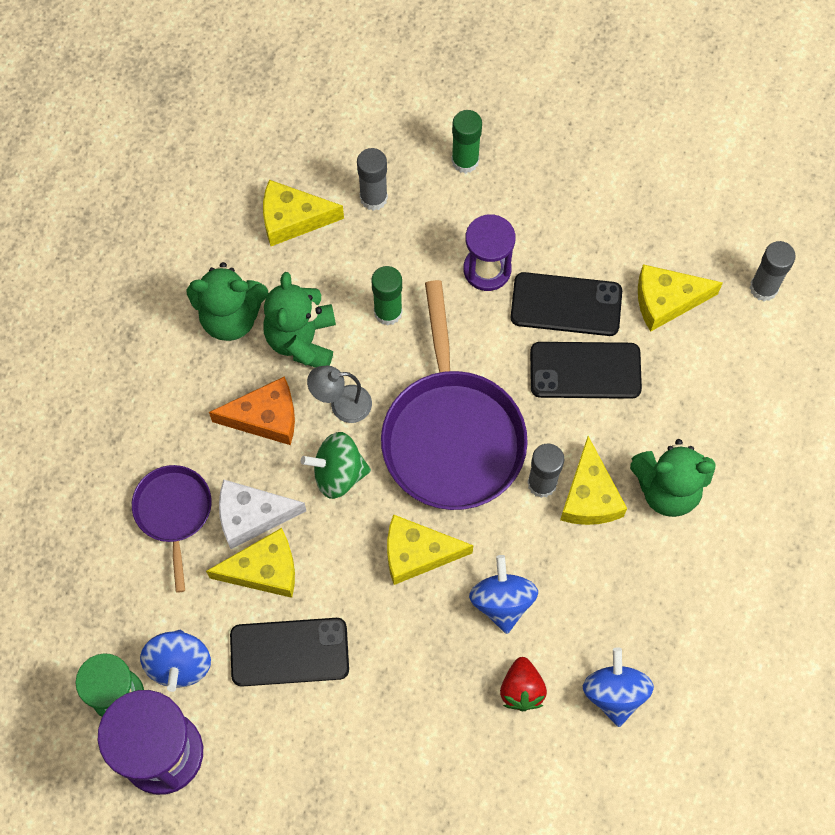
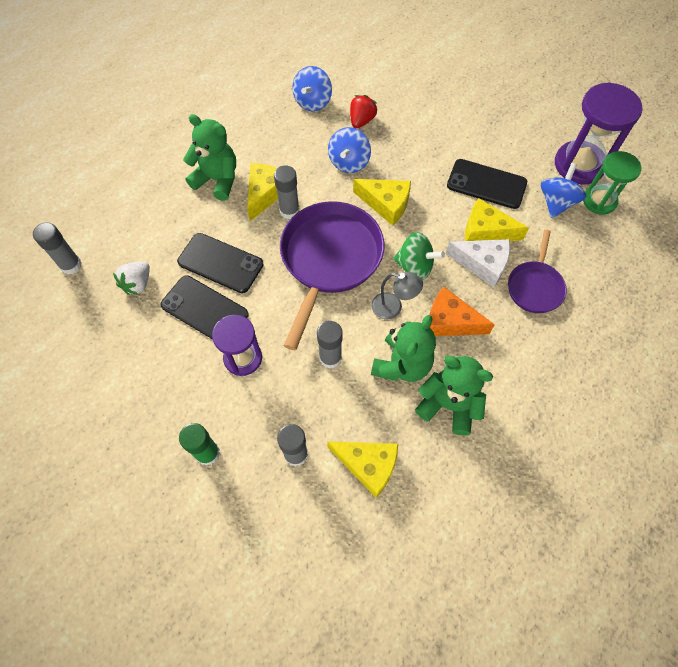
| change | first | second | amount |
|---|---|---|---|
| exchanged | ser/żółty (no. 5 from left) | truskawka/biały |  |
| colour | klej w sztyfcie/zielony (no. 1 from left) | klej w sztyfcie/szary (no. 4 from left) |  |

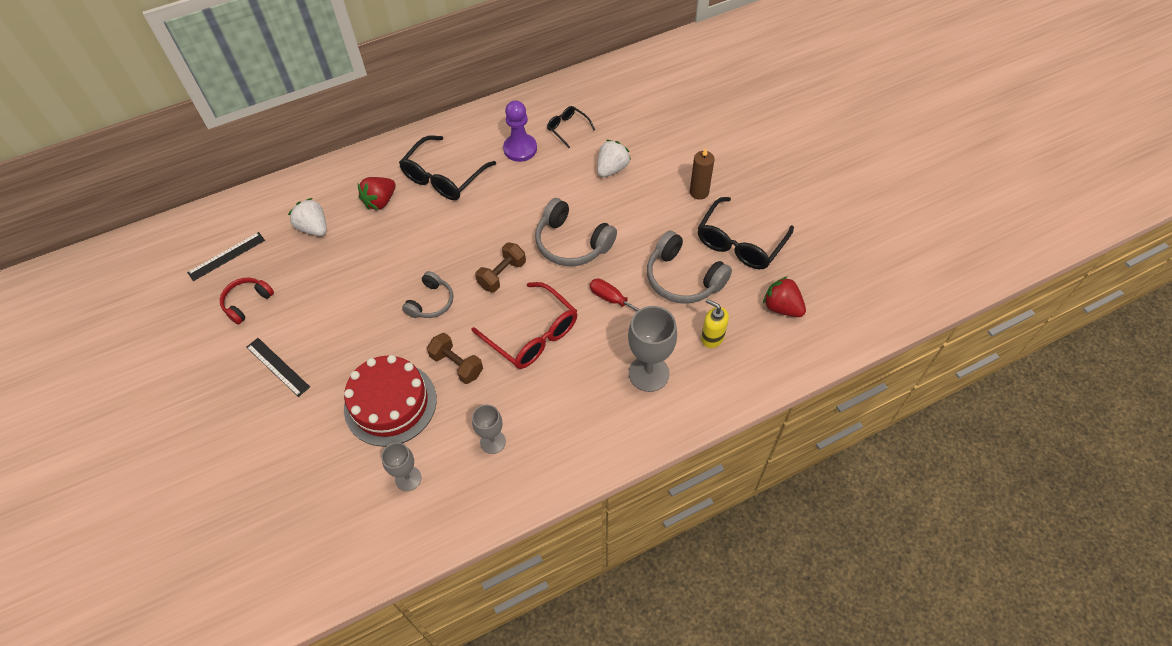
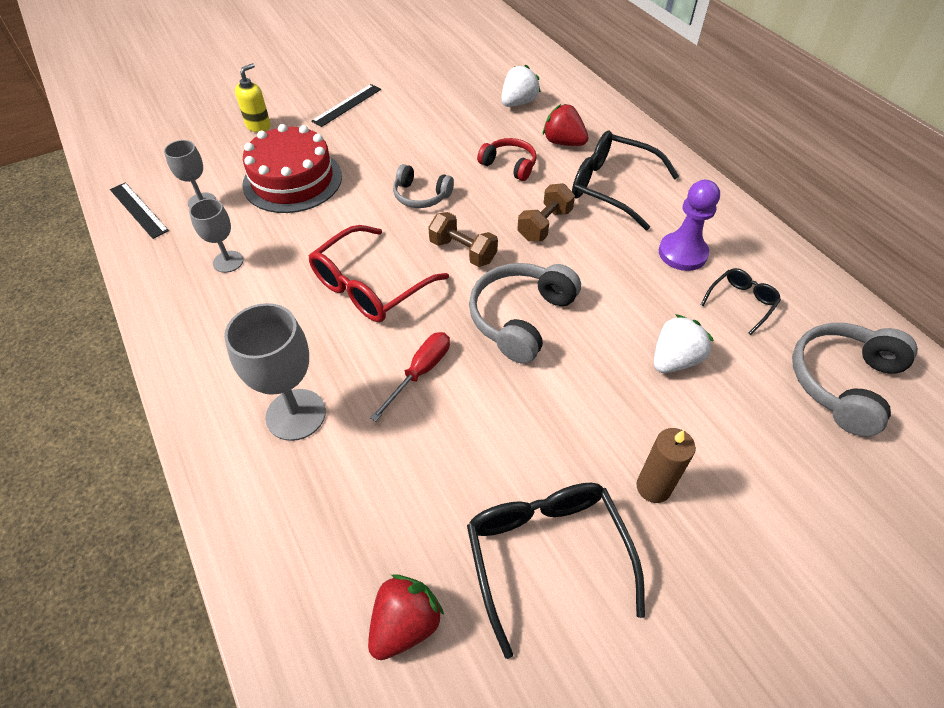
| change | first | second | amount |
|---|---|---|---|
| relocated | linijka/czarny (no. 1 from left) |  |  |
| relocated | słuchawki/czerwony |  |  |
| relocated | hantel/brązowy (no. 1 from left in the first image) | hantel/brązowy (no. 2 from left) |  |
| relocated | słuchawki/szary (no. 3 from left) |  |  |
| relocated | dozownik mydła/żółty |  |  |
| spun | truskawka/biały (no. 2 from left) |  | 75 degrees counterclockwise |
| spun | okulary/czarny (no. 3 from left in the first image) | okulary/czarny (no. 1 from left) | 45 degrees clockwise |

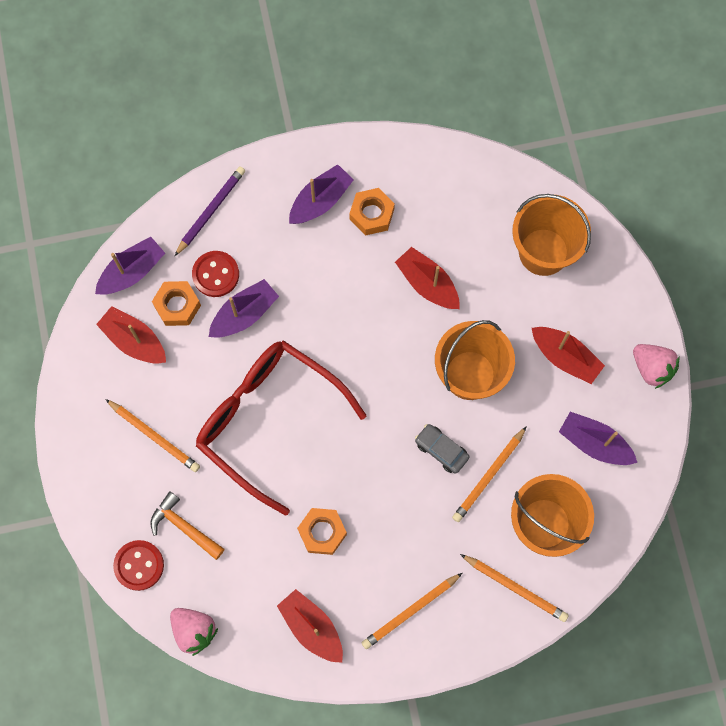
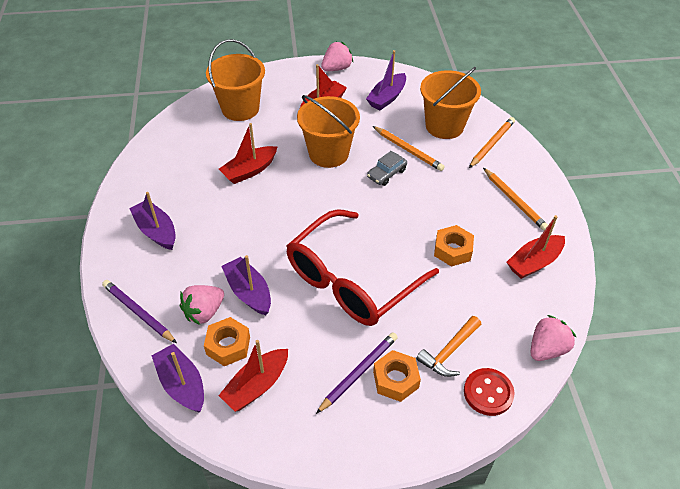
| change | first | second | amount |
|---|---|---|---|
| relocated | nakrętka/pomarańczowy (no. 3 from left in the first image) | nakrętka/pomarańczowy (no. 2 from left) |  |
| exchanged | guzik/czerwony (no. 2 from left) | truskawka/różowy (no. 1 from left) |  |
| colour | ołówek/pomarańczowy (no. 1 from left) | ołówek/fioletowy (no. 2 from left) |  |

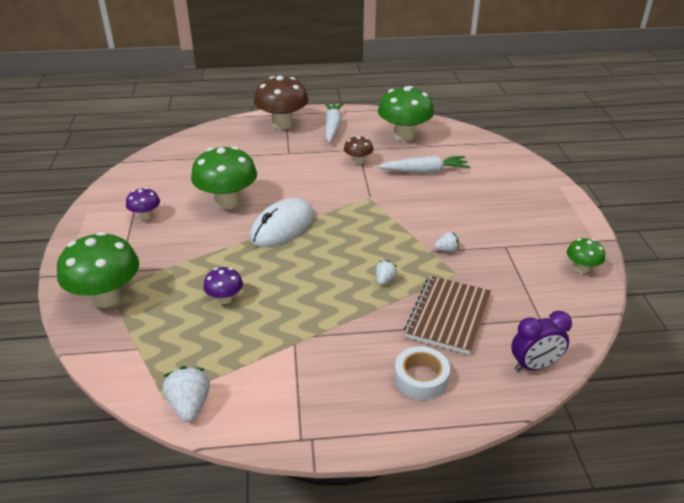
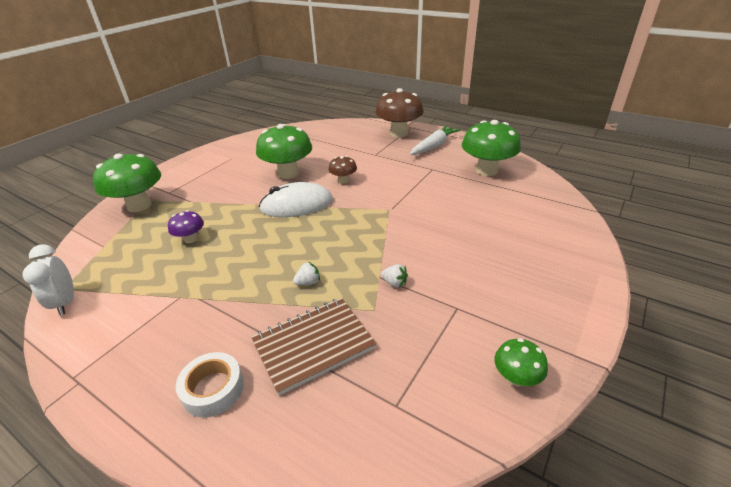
| change | first | second | amount |
|---|---|---|---|
| missing | grzyb/fioletowy (no. 1 from left) |  |  |
| missing | marchewka/biały (no. 2 from left) |  |  |
| missing | budzik/fioletowy |  |  |
| relocated | grzyb/brązowy (no. 2 from left in the first image) | grzyb/brązowy (no. 1 from left) |  |
| exchanged | truskawka/biały (no. 1 from left) | budzik/biały |  |

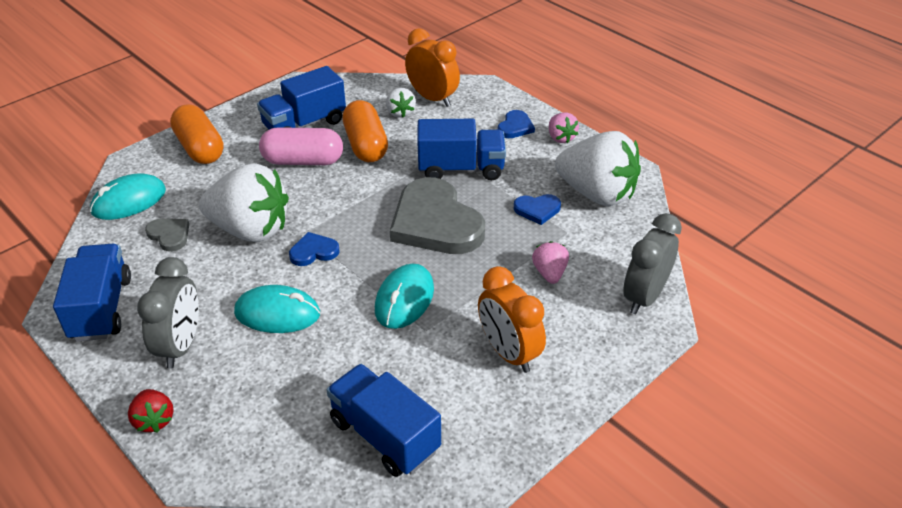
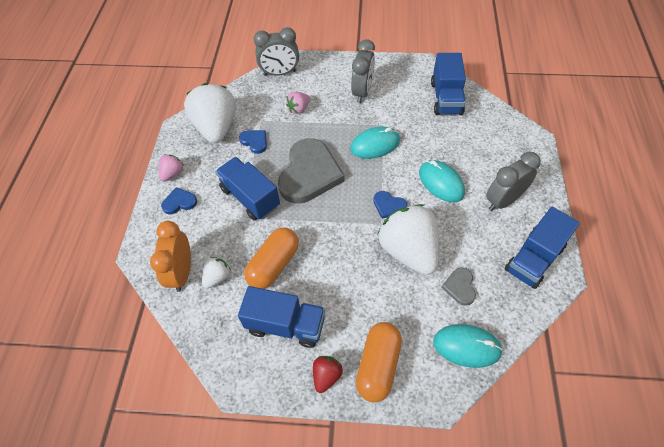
| change | first | second | amount |
|---|---|---|---|
| missing | kapsułka/różowy |  |  |
| relocated | truskawka/czerwony |  |  |
| colour | budzik/pomarańczowy (no. 2 from left) | budzik/szary (no. 2 from left) |  |

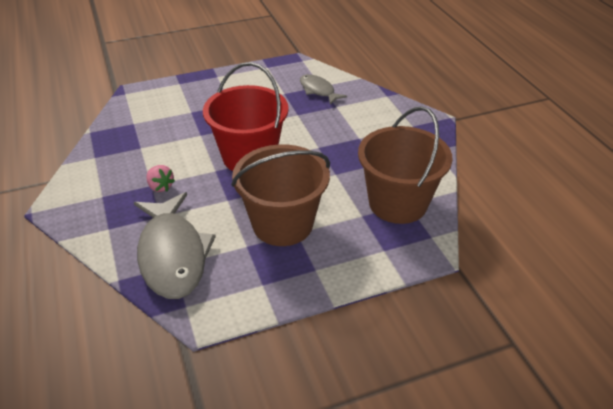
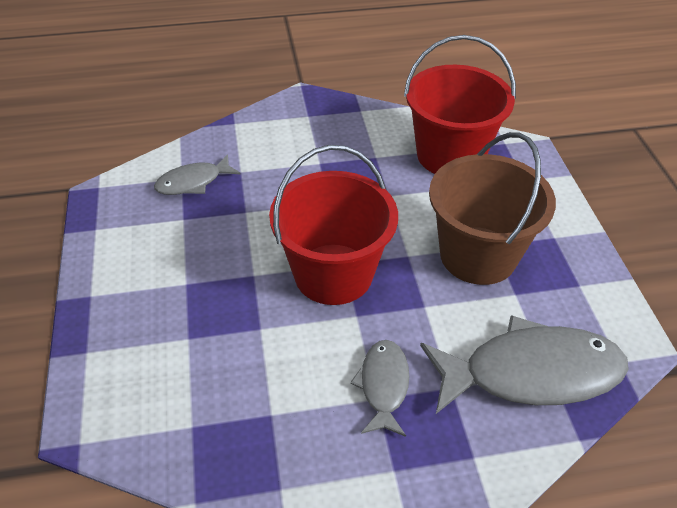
| change | first | second | amount |
|---|---|---|---|
| exchanged | truskawka/różowy | ryba/szary (no. 2 from left) |  |
| colour | wiadro/brązowy (no. 2 from left) | wiadro/czerwony (no. 2 from left) |  |

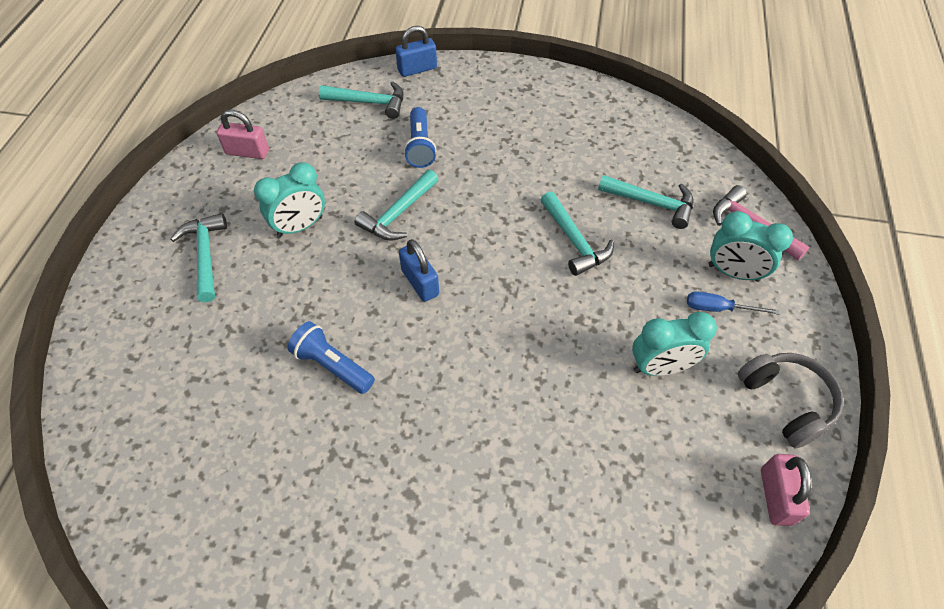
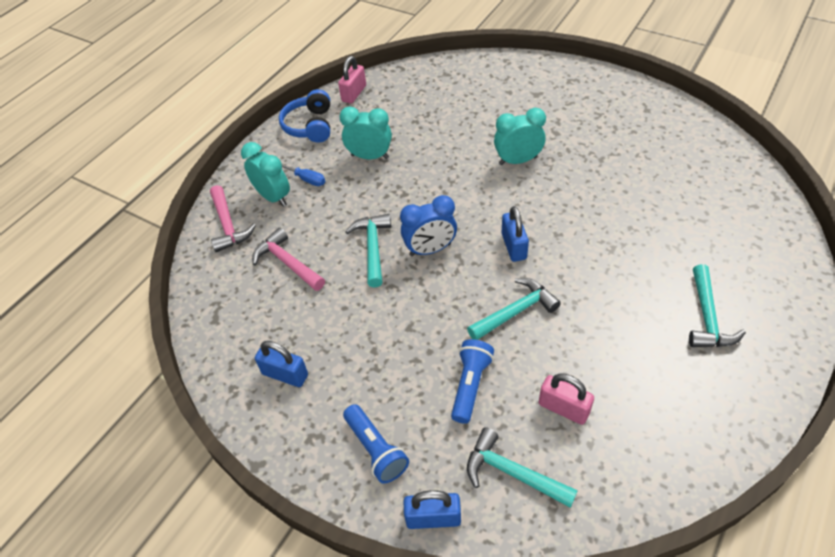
| change | first | second | amount |
|---|---|---|---|
| appeared |  | kłódka/niebieski (no. 1 from left) |  |
| appeared |  | budzik/niebieski |  |
| relocated | kłódka/różowy (no. 1 from left in the first image) | kłódka/różowy (no. 2 from left) |  |
| relocated | budzik/turkusowy (no. 1 from left in the first image) | budzik/turkusowy (no. 3 from left) |  |
| relocated | latarka/niebieski (no. 1 from left) |  |  |
| colour | młotek/turkusowy (no. 5 from left) | młotek/różowy (no. 2 from left) |  |
| colour | słuchawki/szary | słuchawki/niebieski |  |

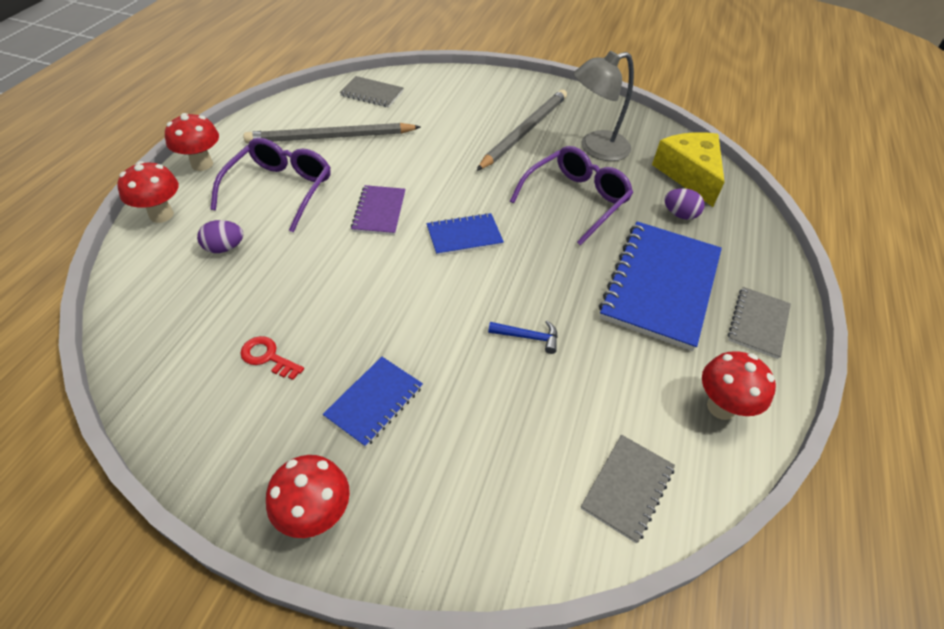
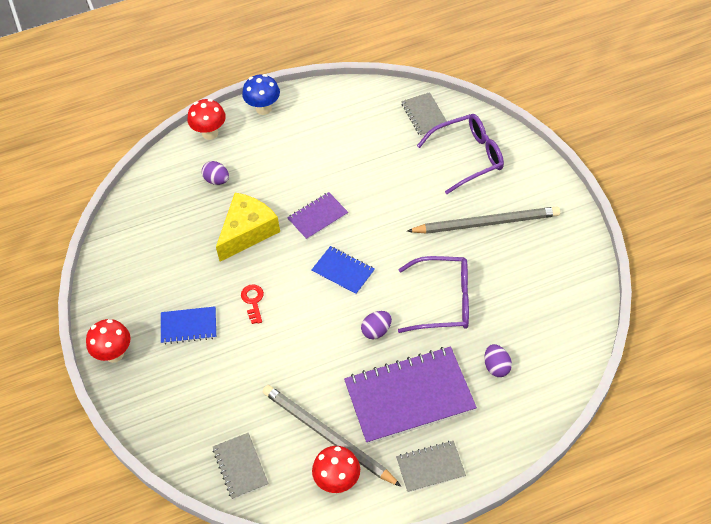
| change | first | second | amount |
|---|---|---|---|
| missing | młotek/niebieski |  |  |
| missing | lampka/szary |  |  |
| appeared |  | jajko/fioletowy (no. 2 from left) |  |
| relocated | okulary/fioletowy (no. 1 from left in the first image) | okulary/fioletowy (no. 2 from left) |  |
| relocated | klucz/czerwony |  |  |
| relocated | ołówek/szary (no. 1 from left) |  |  |
| relocated | ser/żółty |  |  |
| colour | grzyb/czerwony (no. 2 from left) | grzyb/niebieski |  |
| colour | zeszyt/niebieski (no. 3 from left) | zeszyt/fioletowy (no. 2 from left) |  |
| spun | zeszyt/szary (no. 2 from left in the first image) | zeszyt/szary (no. 1 from left) | 75 degrees clockwise |

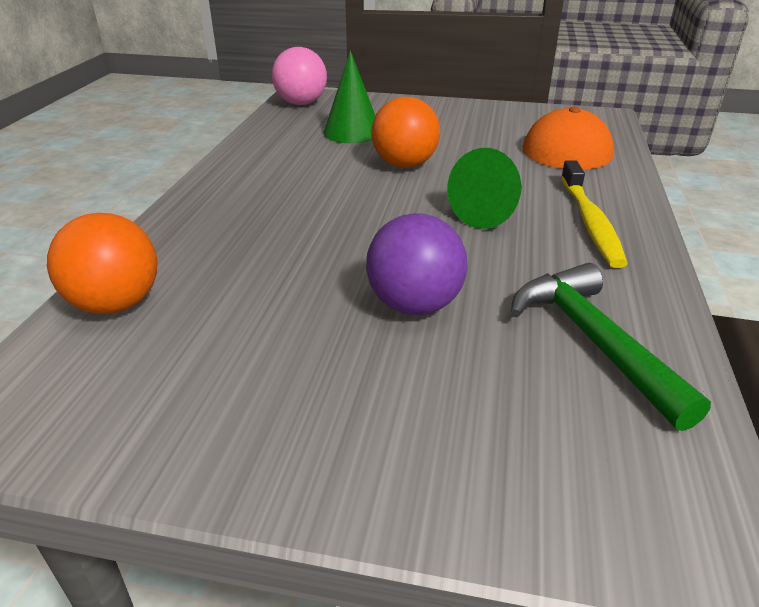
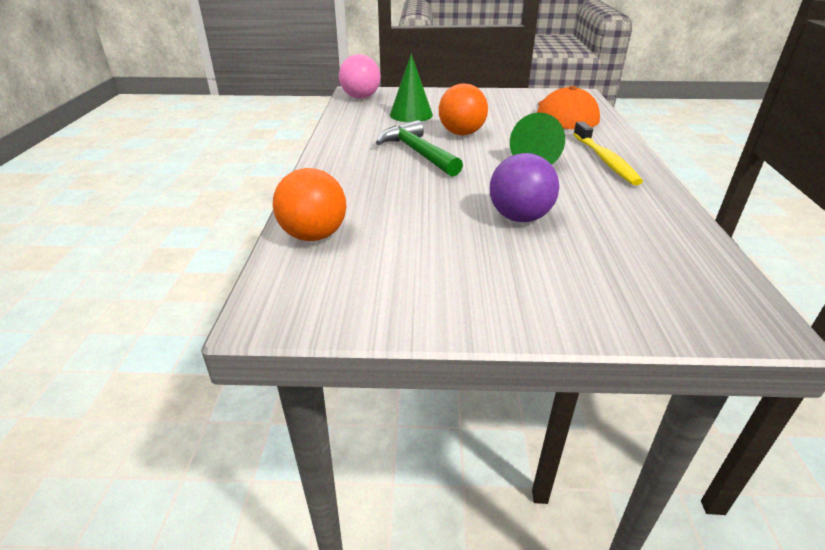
| change | first | second | amount |
|---|---|---|---|
| relocated | młotek/zielony |  |  |

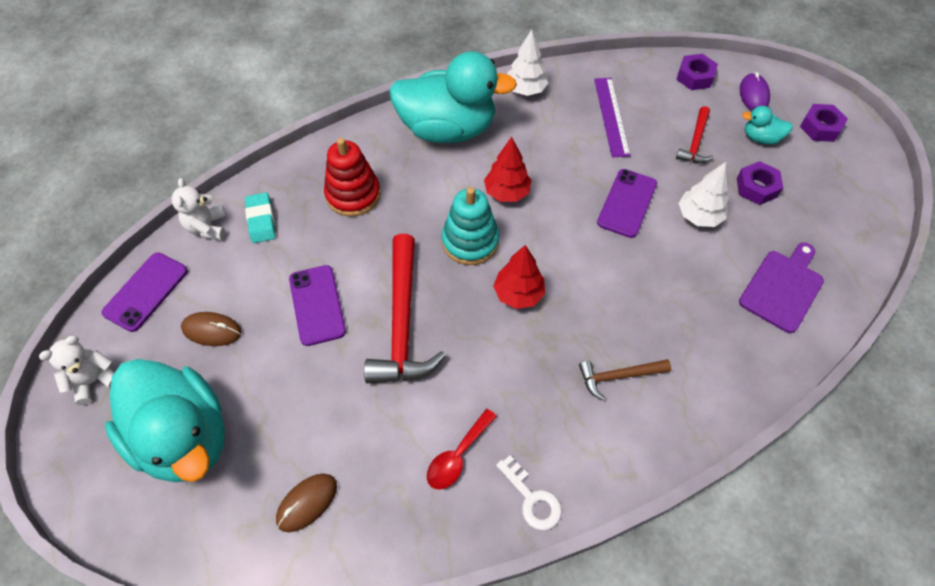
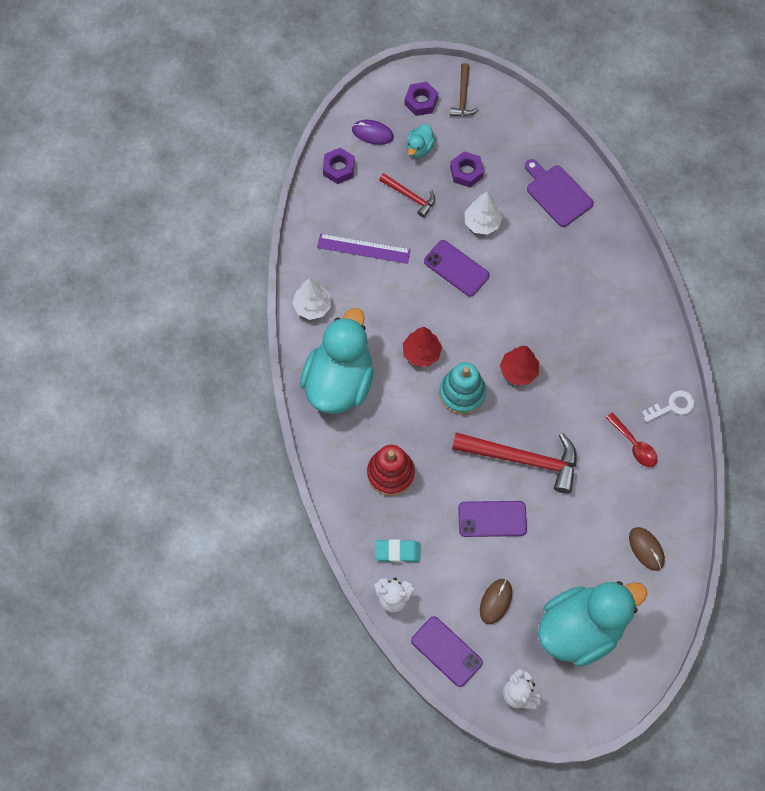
| change | first | second | amount |
|---|---|---|---|
| relocated | młotek/brązowy |  |  |

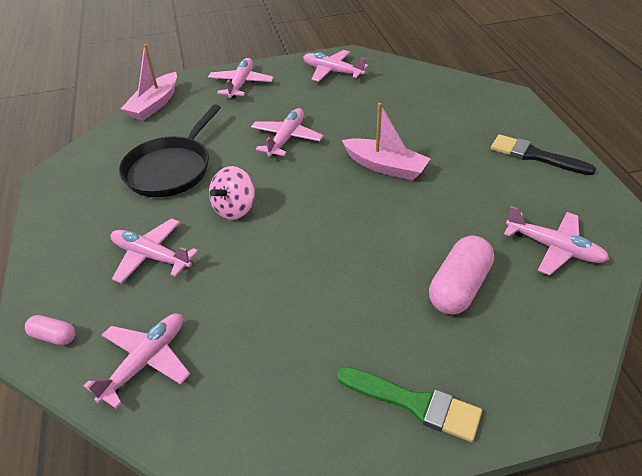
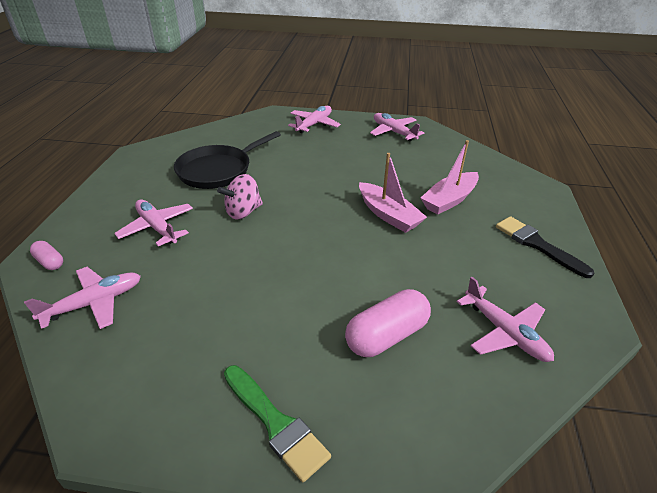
| change | first | second | amount |
|---|---|---|---|
| missing | samolot/różowy (no. 4 from left) |  |  |
| relocated | łódka/różowy (no. 1 from left in the first image) | łódka/różowy (no. 2 from left) |  |

